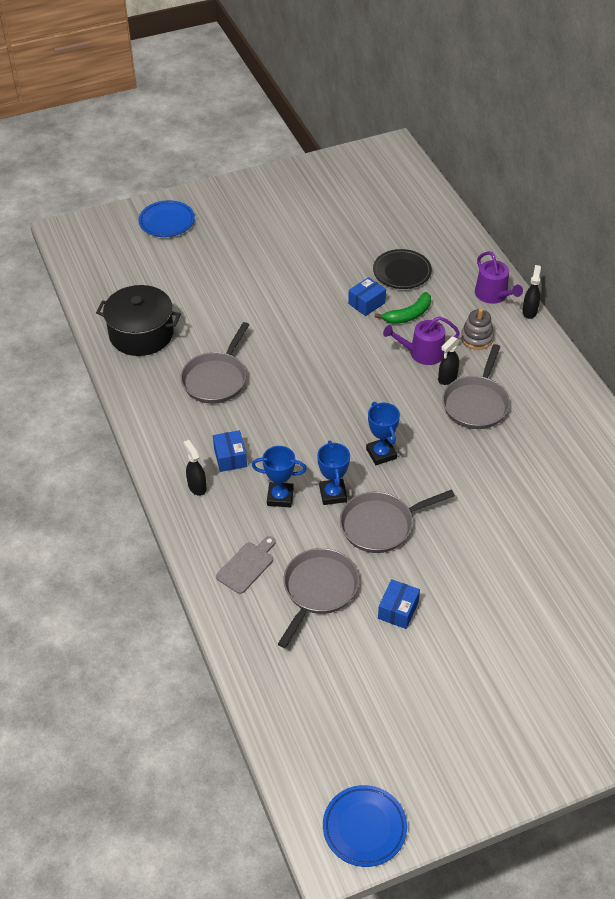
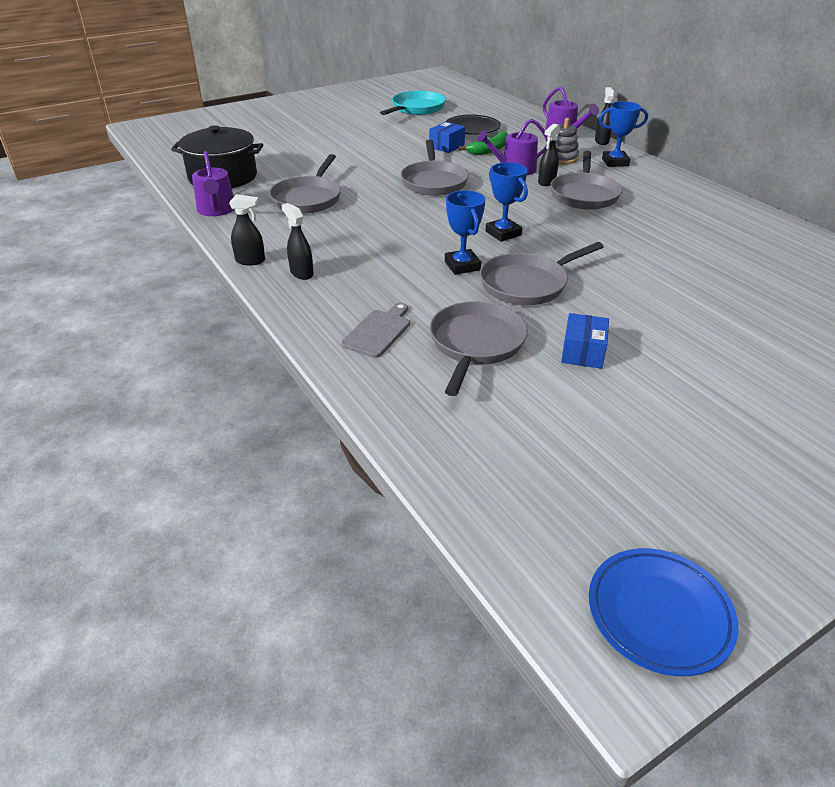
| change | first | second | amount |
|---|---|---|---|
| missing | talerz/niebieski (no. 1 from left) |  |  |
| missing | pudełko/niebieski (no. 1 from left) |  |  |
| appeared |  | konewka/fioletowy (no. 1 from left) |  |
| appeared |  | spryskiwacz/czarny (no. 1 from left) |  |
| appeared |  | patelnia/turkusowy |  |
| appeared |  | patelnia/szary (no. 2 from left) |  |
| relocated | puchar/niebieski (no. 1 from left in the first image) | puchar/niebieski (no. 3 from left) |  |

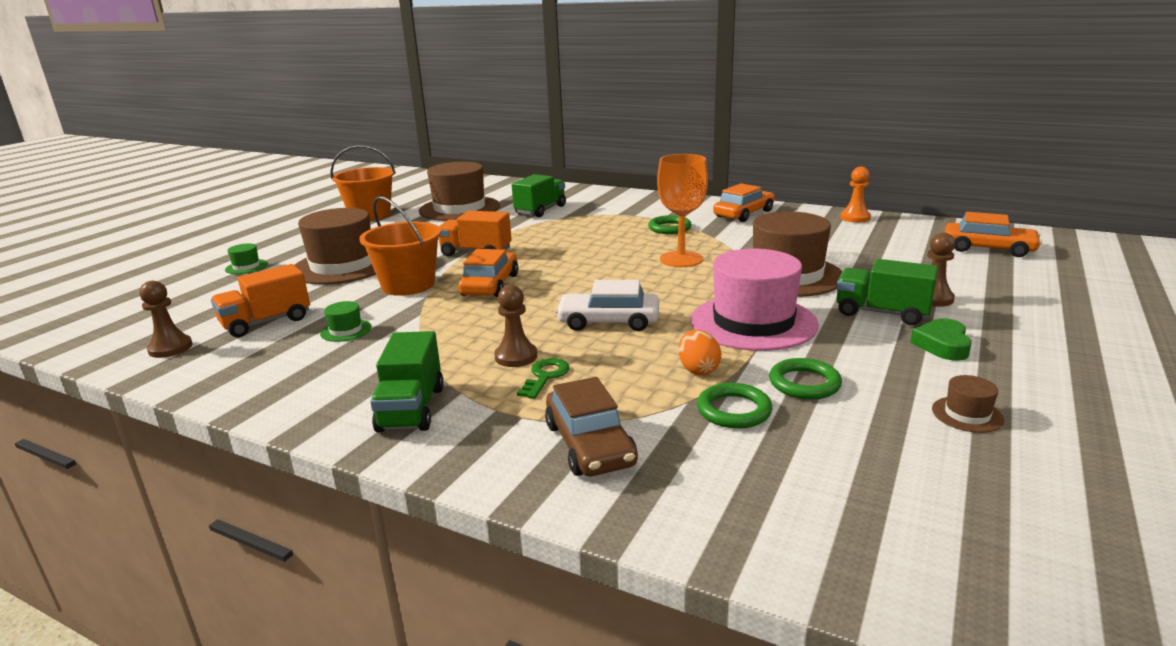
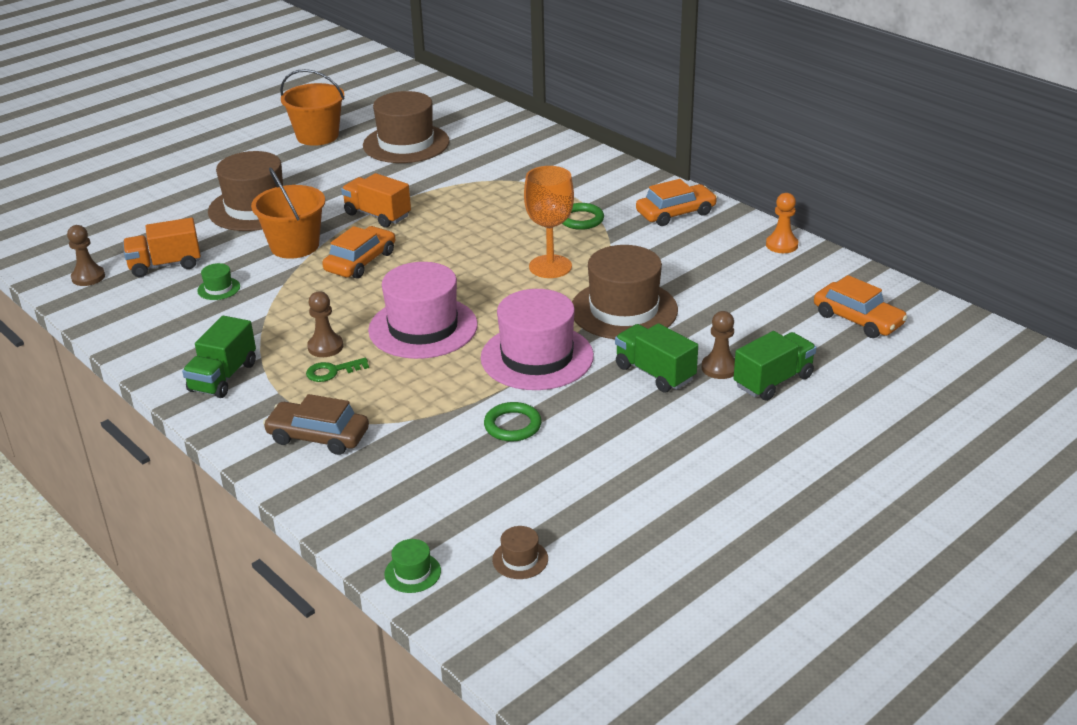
| change | first | second | amount |
|---|---|---|---|
| missing | jajko/pomarańczowy |  |  |
| missing | pierścień/zielony (no. 2 from left) |  |  |
| missing | serce/zielony |  |  |
| relocated | kapelusz/zielony (no. 1 from left in the first image) | kapelusz/zielony (no. 2 from left) |  |
| relocated | ciężarówka/zielony (no. 2 from left in the first image) | ciężarówka/zielony (no. 3 from left) |  |
| relocated | kapelusz/brązowy (no. 4 from left in the first image) | kapelusz/brązowy (no. 3 from left) |  |
| exchanged | samochód/biały | kapelusz/różowy (no. 1 from left) |  |
| spun | klucz/zielony |  | 150 degrees counterclockwise |
| spun | samochód/brązowy |  | 105 degrees clockwise |

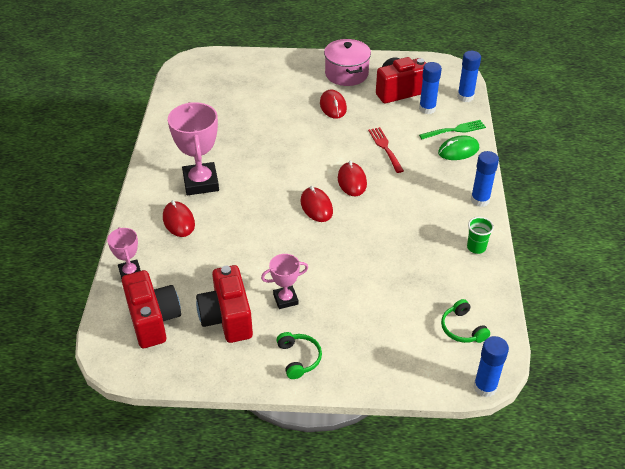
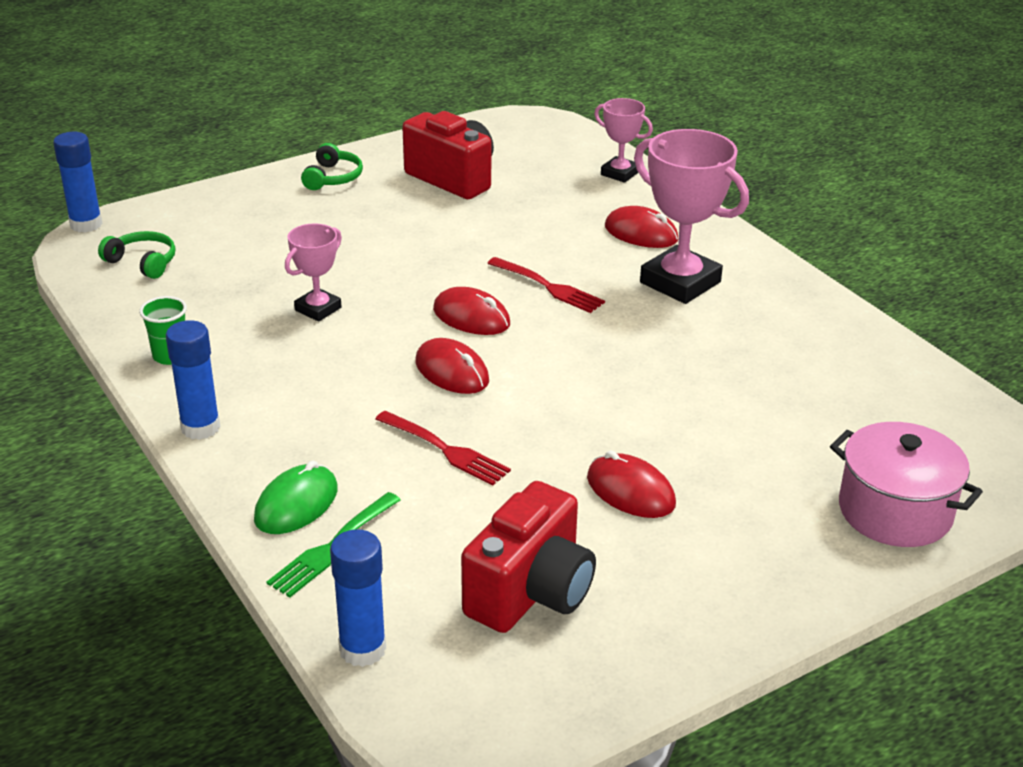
| change | first | second | amount |
|---|---|---|---|
| missing | aparat fotograficzny/czerwony (no. 1 from left) |  |  |
| missing | klej w sztyfcie/niebieski (no. 1 from left) |  |  |
| appeared |  | widelec/czerwony (no. 2 from left) |  |
| relocated | puchar/różowy (no. 3 from left in the first image) | puchar/różowy (no. 1 from left) |  |
| relocated | garnek/różowy |  |  |
| spun | słuchawki/zielony (no. 1 from left in the first image) | słuchawki/zielony (no. 2 from left) | 120 degrees counterclockwise |

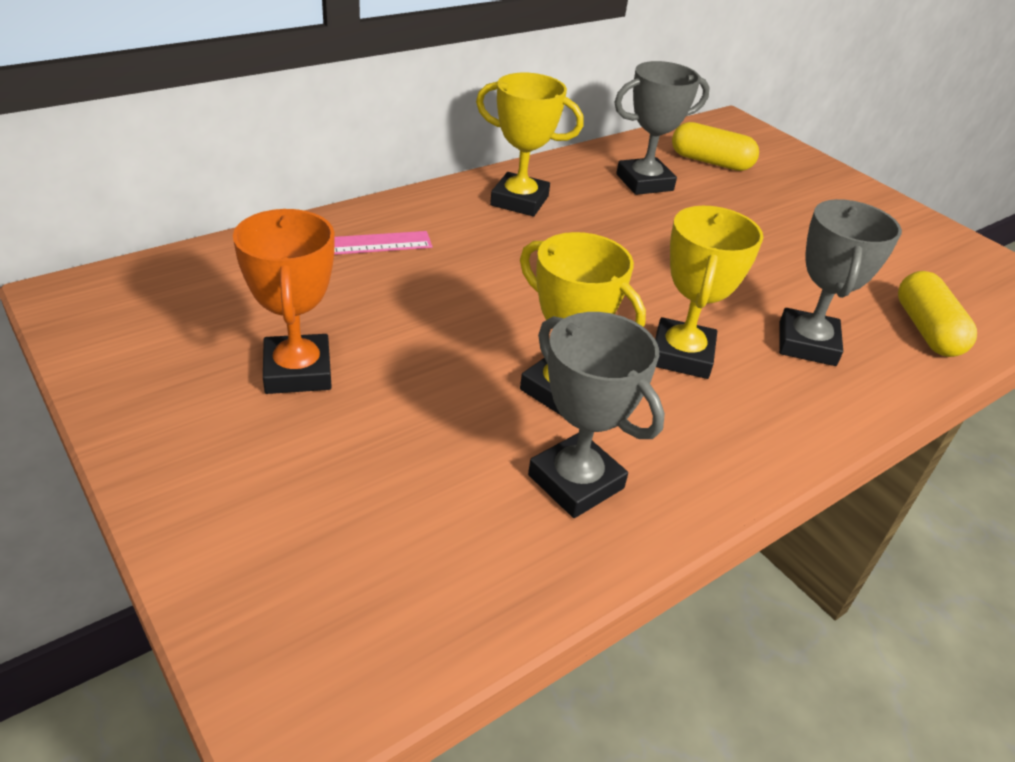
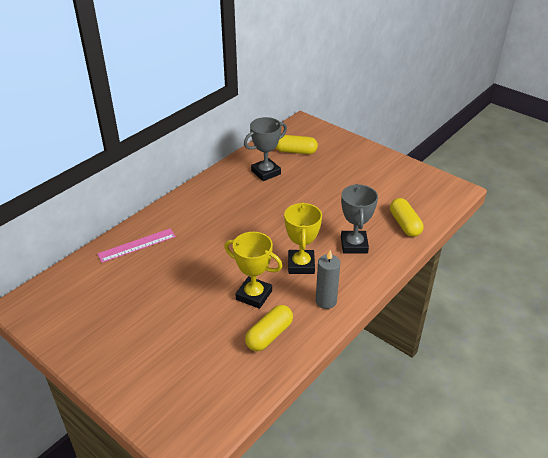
| change | first | second | amount |
|---|---|---|---|
| missing | puchar/pomarańczowy |  |  |
| missing | puchar/żółty (no. 1 from left) |  |  |
| appeared |  | świeca/szary |  |
| exchanged | puchar/szary (no. 1 from left) | kapsułka/żółty (no. 1 from left) |  |

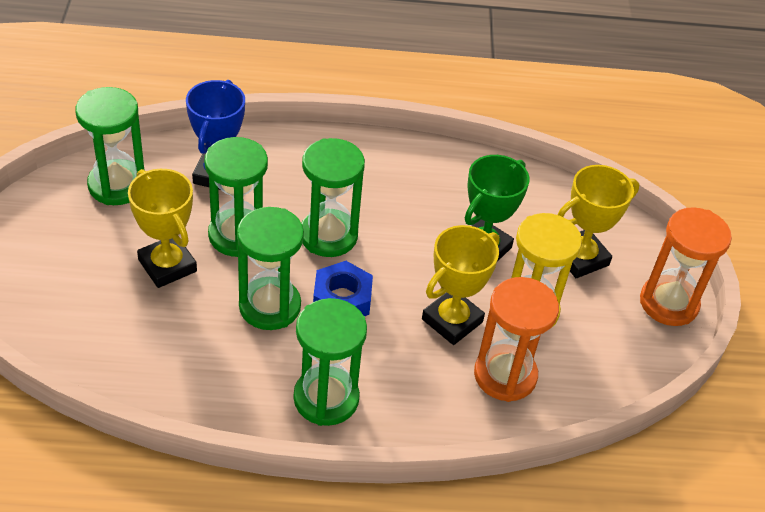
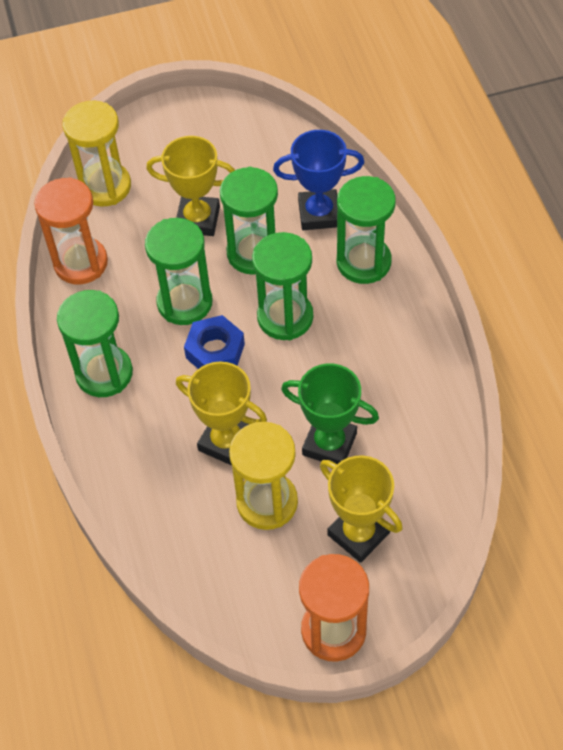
| change | first | second | amount |
|---|---|---|---|
| appeared |  | klepsydra/żółty (no. 1 from left) |  |
| relocated | klepsydra/zielony (no. 1 from left in the first image) | klepsydra/zielony (no. 5 from left) |  |
| relocated | klepsydra/pomarańczowy (no. 1 from left) |  |  |
| spun | puchar/żółty (no. 1 from left) |  | 60 degrees clockwise |

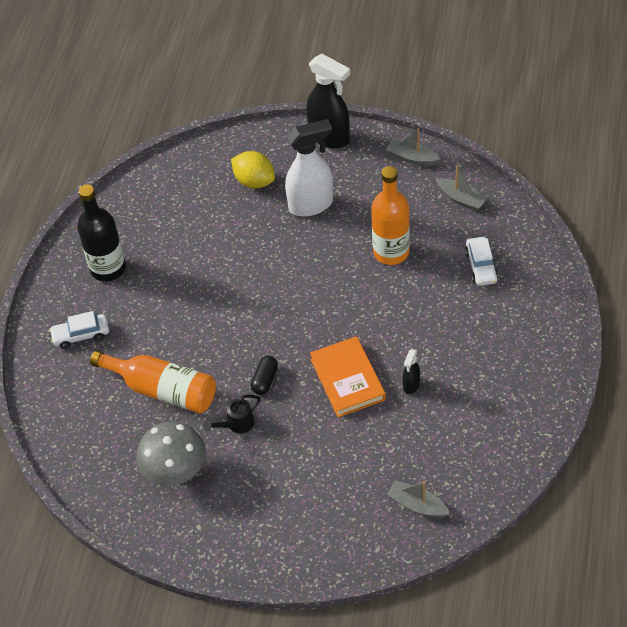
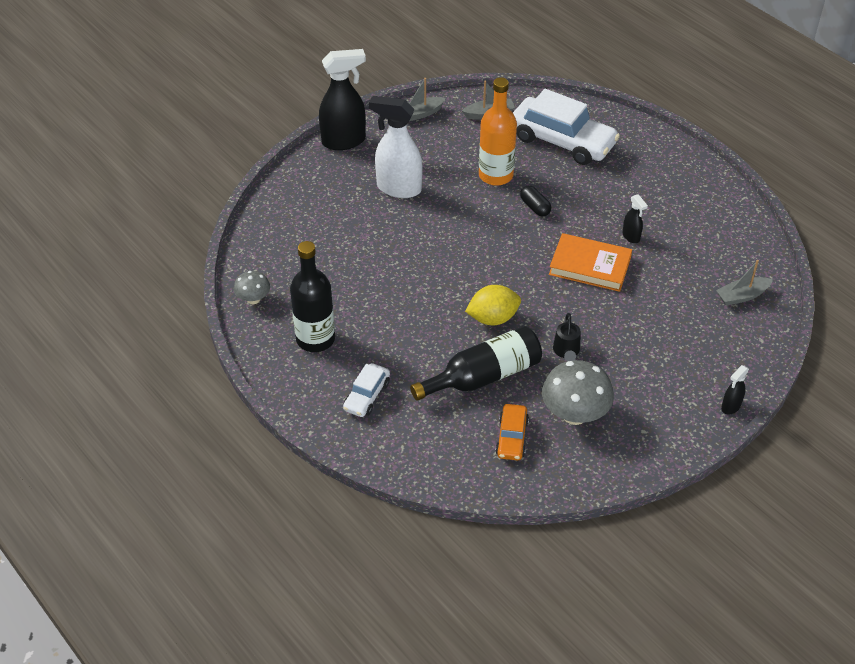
| change | first | second | amount |
|---|---|---|---|
| appeared |  | grzyb/szary (no. 1 from left) |  |
| appeared |  | samochód/pomarańczowy |  |
| appeared |  | spryskiwacz/czarny (no. 3 from left) |  |
| relocated | cytryna/żółty |  |  |
| relocated | kapsułka/czarny |  |  |
| colour | butelka/pomarańczowy (no. 1 from left) | butelka/czarny (no. 2 from left) |  |
| spun | spryskiwacz/biały |  | 90 degrees counterclockwise |
| size | samochód/biały (no. 2 from left) |  | x2.02 |

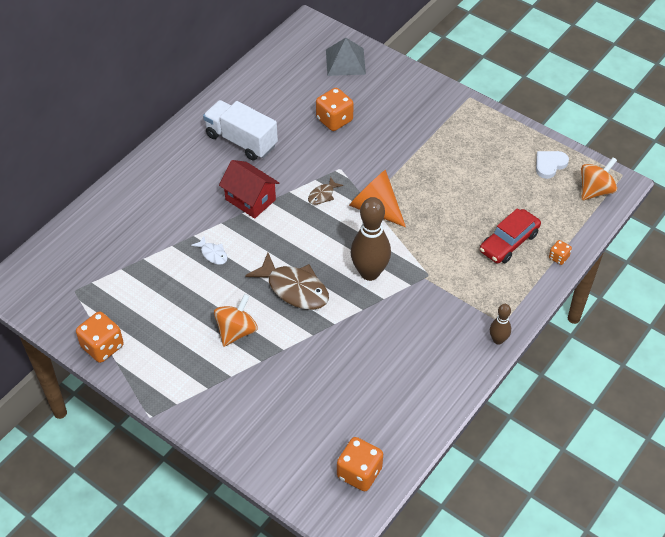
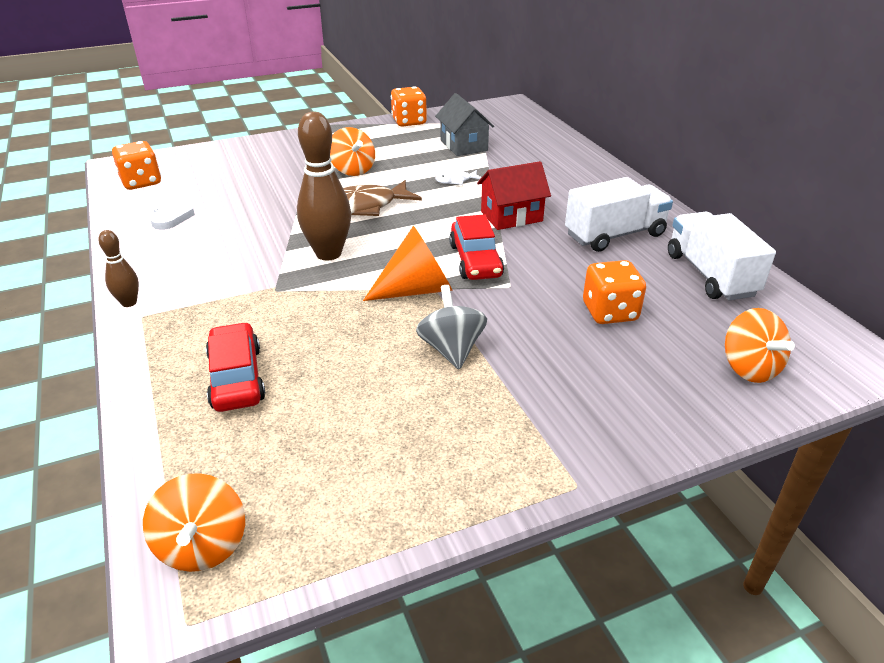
| change | first | second | amount |
|---|---|---|---|
| missing | kostka do gry/pomarańczowy (no. 4 from left) |  |  |
| appeared |  | bączek/szary |  |
| appeared |  | domek/szary |  |
| appeared |  | ciężarówka/biały (no. 2 from left) |  |
| relocated | serce/biały |  |  |
| exchanged | ryba/brązowy (no. 2 from left) | samochód/czerwony (no. 2 from left) |  |
| exchanged | piramida/szary | bączek/pomarańczowy (no. 3 from left) |  |

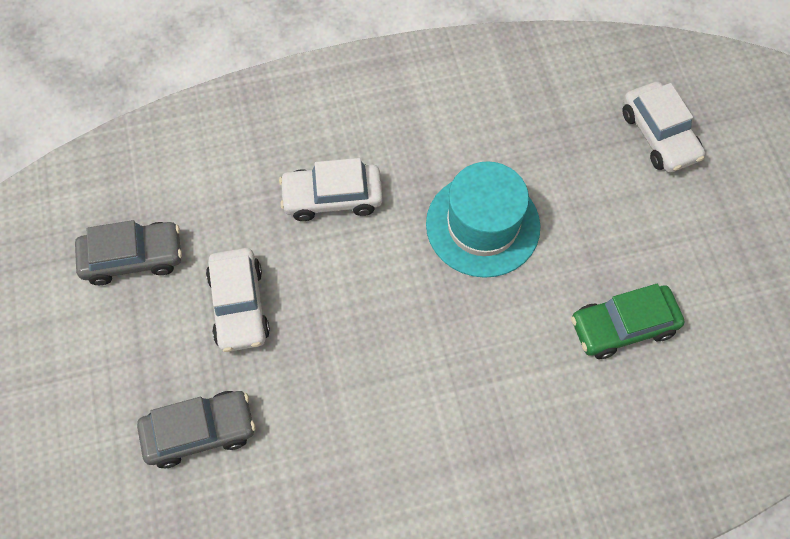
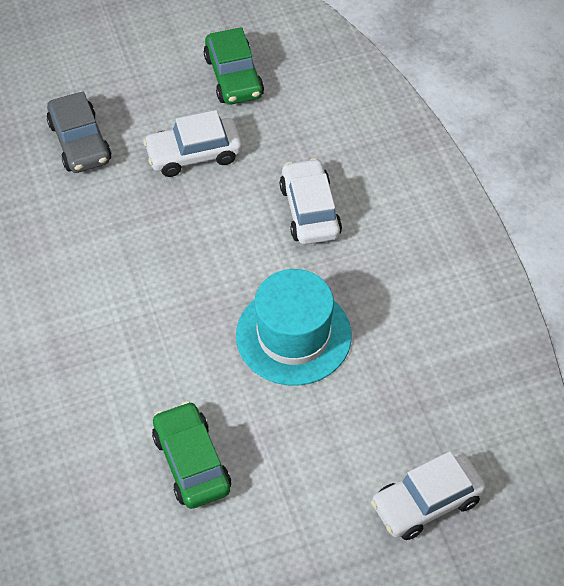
| change | first | second | amount |
|---|---|---|---|
| colour | samochód/szary (no. 1 from left) | samochód/zielony (no. 2 from left) |  |

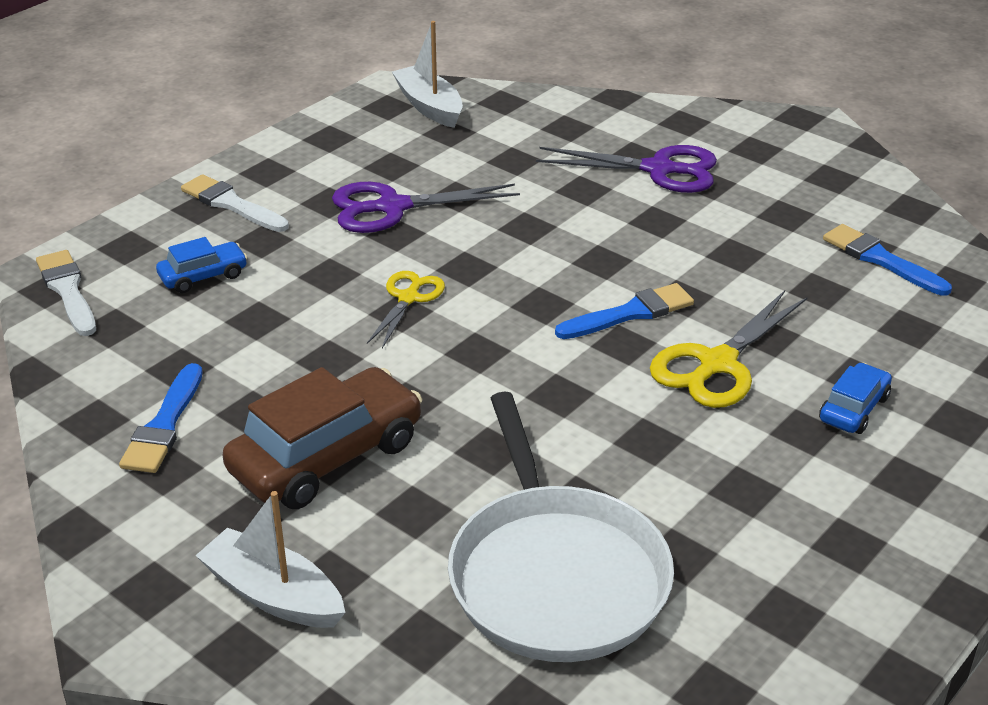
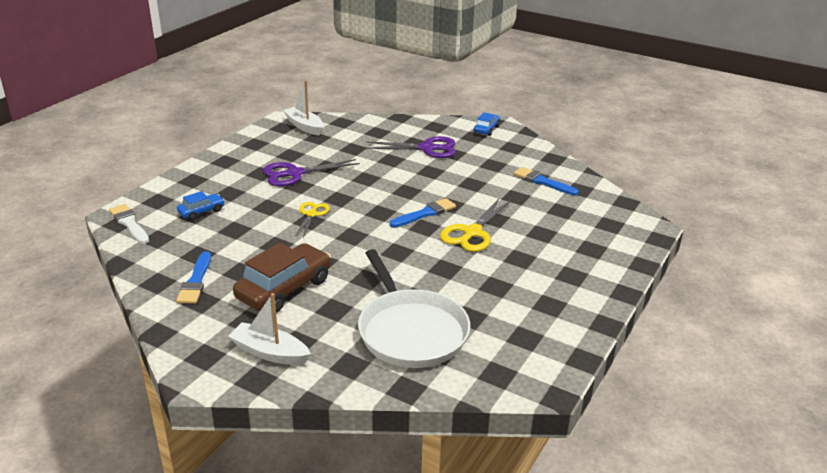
| change | first | second | amount |
|---|---|---|---|
| missing | pędzel/biały (no. 2 from left) |  |  |
| relocated | samochód/niebieski (no. 2 from left) |  |  |

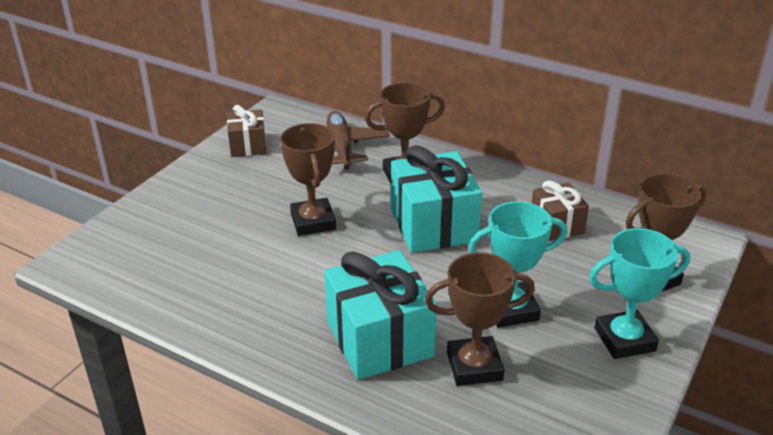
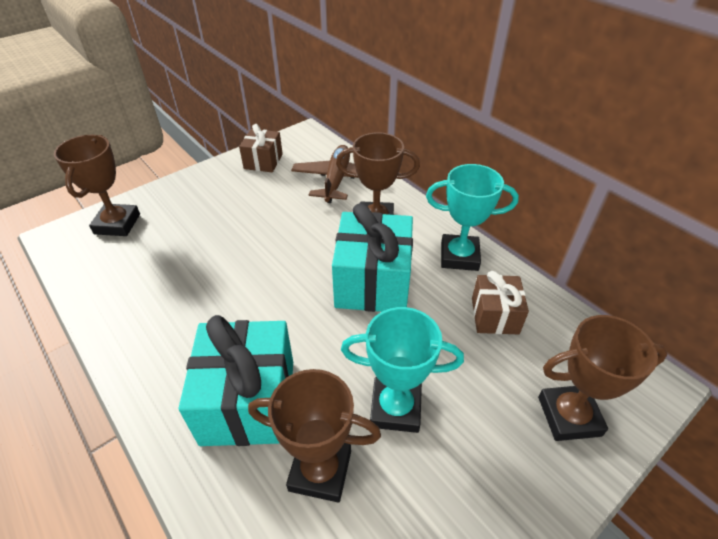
| change | first | second | amount |
|---|---|---|---|
| relocated | puchar/brązowy (no. 1 from left) |  |  |
| relocated | puchar/turkusowy (no. 2 from left) |  |  |

